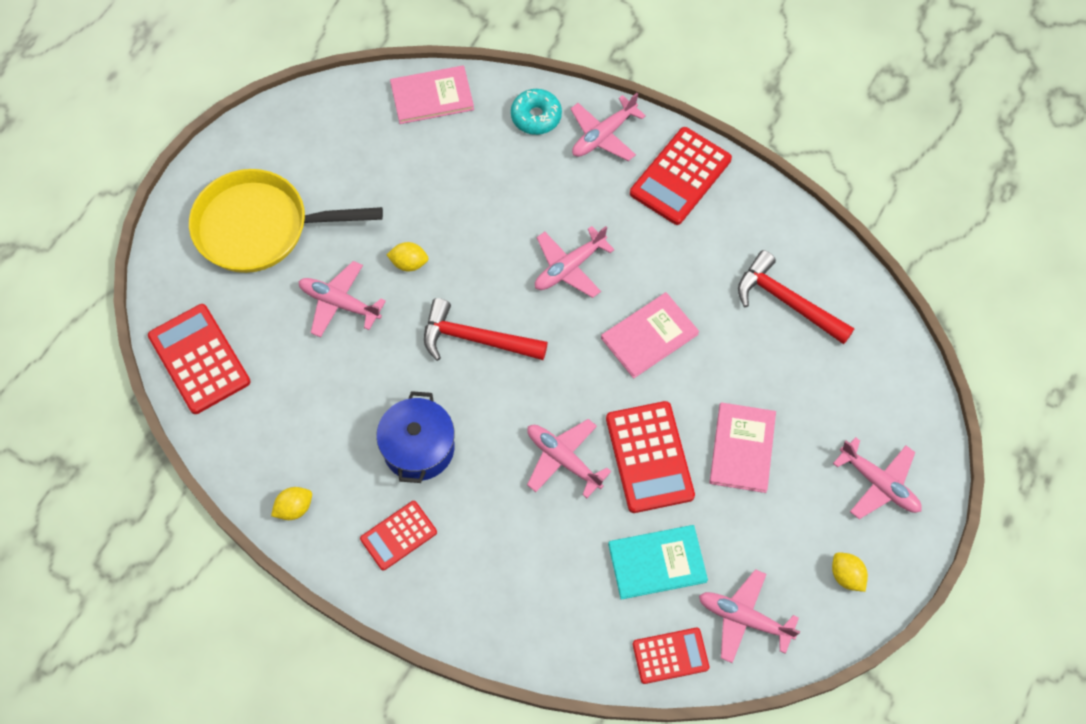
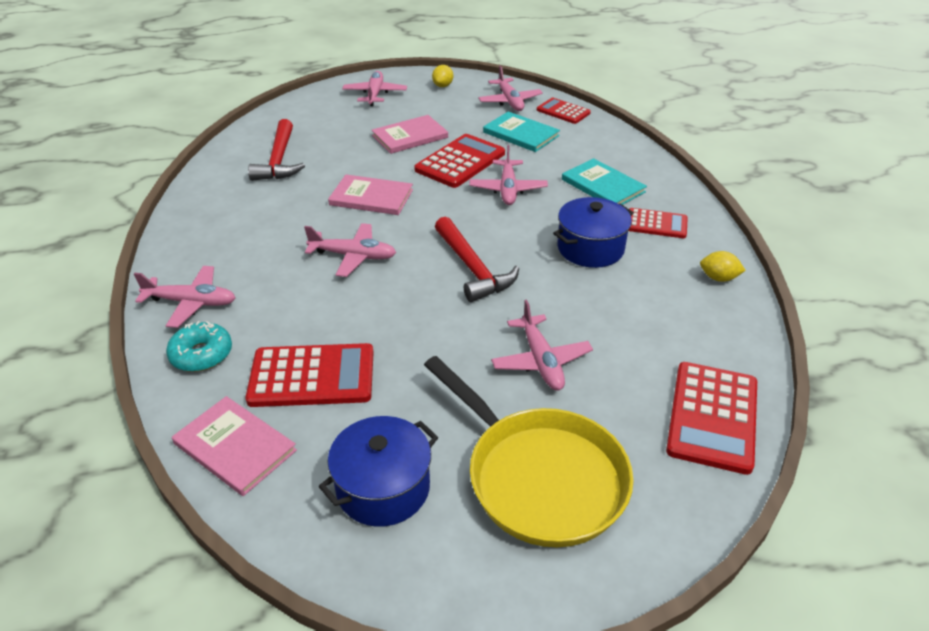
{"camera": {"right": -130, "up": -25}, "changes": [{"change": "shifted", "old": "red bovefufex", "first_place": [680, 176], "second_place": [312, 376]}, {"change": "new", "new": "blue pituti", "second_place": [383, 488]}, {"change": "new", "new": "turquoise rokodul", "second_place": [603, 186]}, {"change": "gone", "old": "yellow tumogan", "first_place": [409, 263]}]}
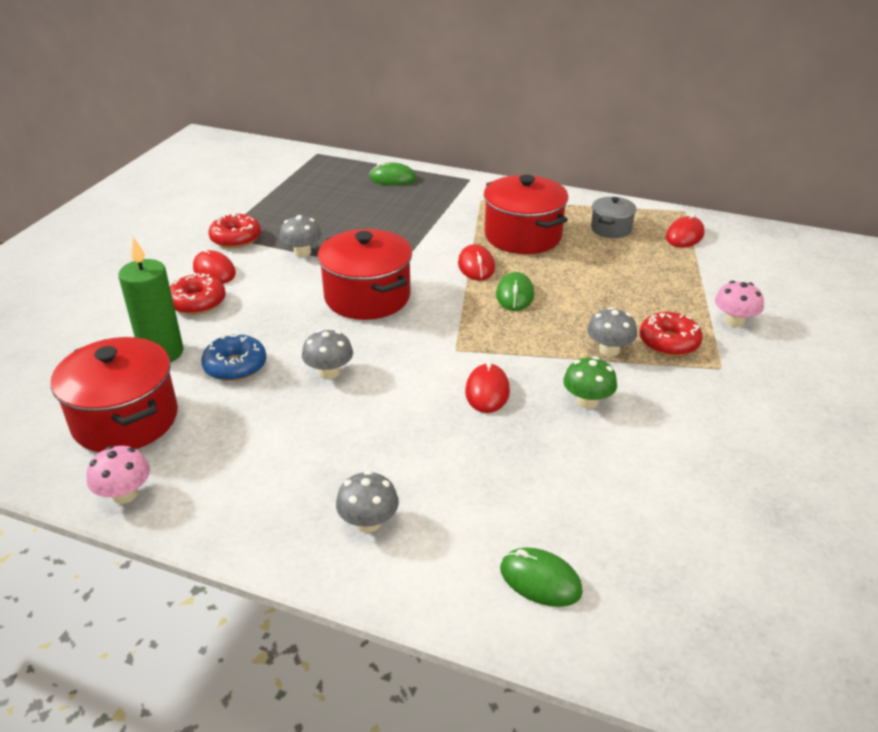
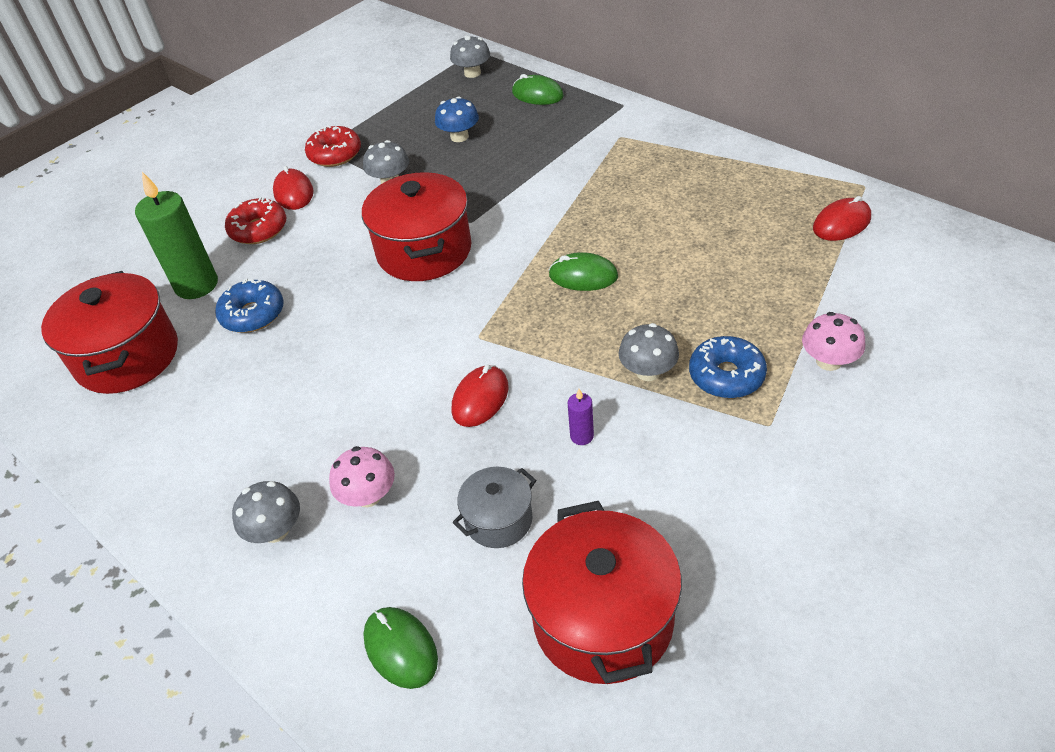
{"camera": {"right": 25, "up": 10}, "changes": [{"change": "shifted", "old": "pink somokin", "first_place": [125, 494], "second_place": [368, 496]}, {"change": "new", "new": "blue somokin", "second_place": [459, 137]}, {"change": "shifted", "old": "grey somokin", "first_place": [329, 372], "second_place": [472, 73]}, {"change": "shifted", "old": "grey pituti", "first_place": [611, 229], "second_place": [498, 520]}, {"change": "shifted", "old": "red pituti", "first_place": [523, 236], "second_place": [603, 619]}, {"change": "rotated", "old": "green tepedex", "first_place": [514, 295], "second_place": [583, 276], "degrees": 75}, {"change": "swapped", "old": "green somokin", "new": "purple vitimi", "first_place": [587, 401], "second_place": [582, 436]}, {"change": "repainted", "old": "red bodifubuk", "new": "blue bodifubuk", "first_place": [669, 342], "second_place": [726, 375]}, {"change": "gone", "old": "red tepedex", "first_place": [476, 266]}]}
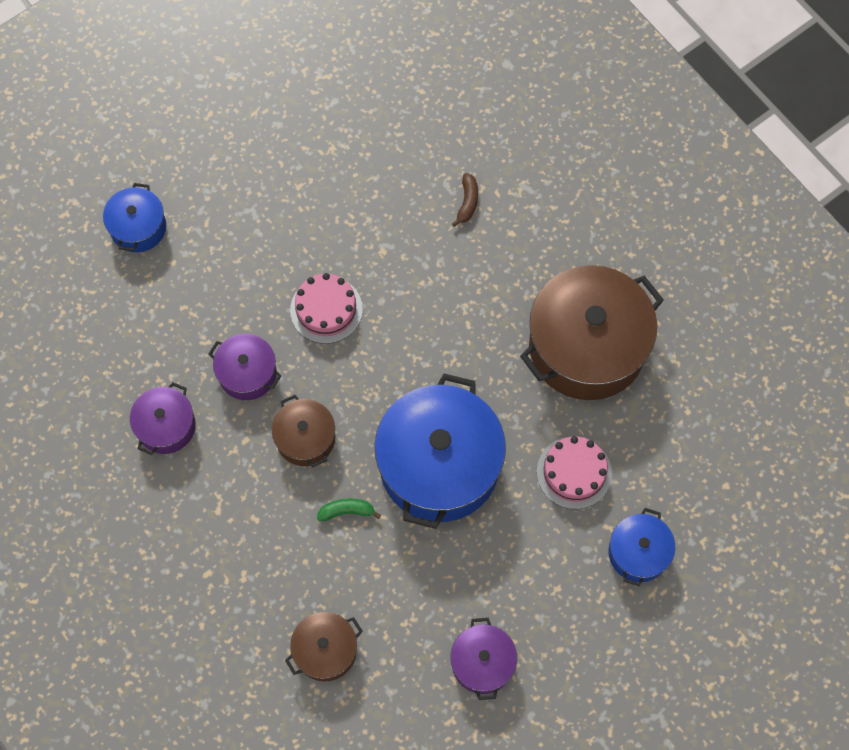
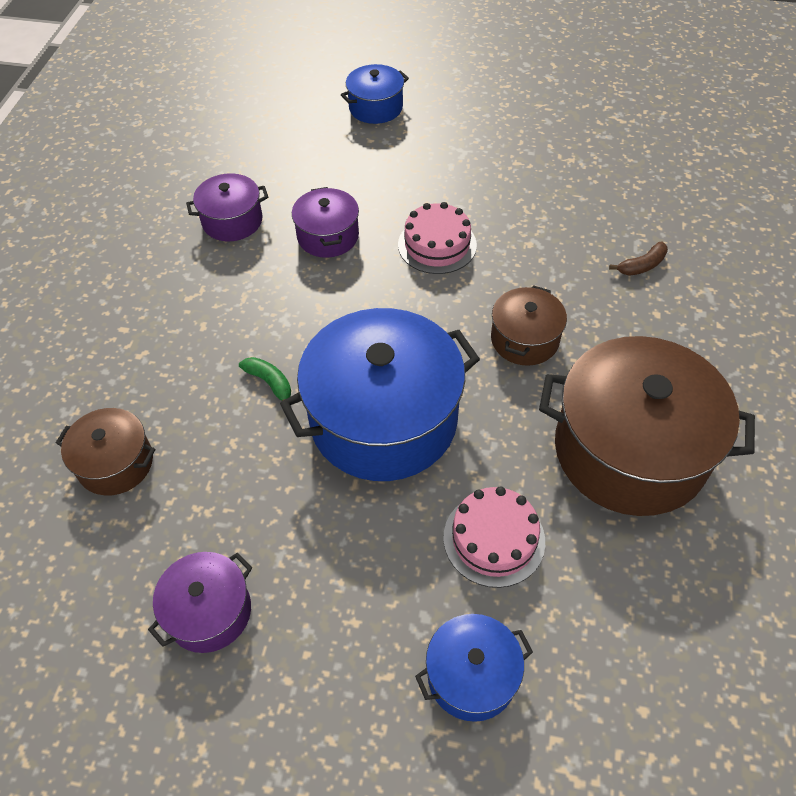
{"camera": {"right": 50, "up": -15}, "changes": [{"change": "shifted", "old": "brown pituti", "first_place": [305, 438], "second_place": [524, 339]}]}
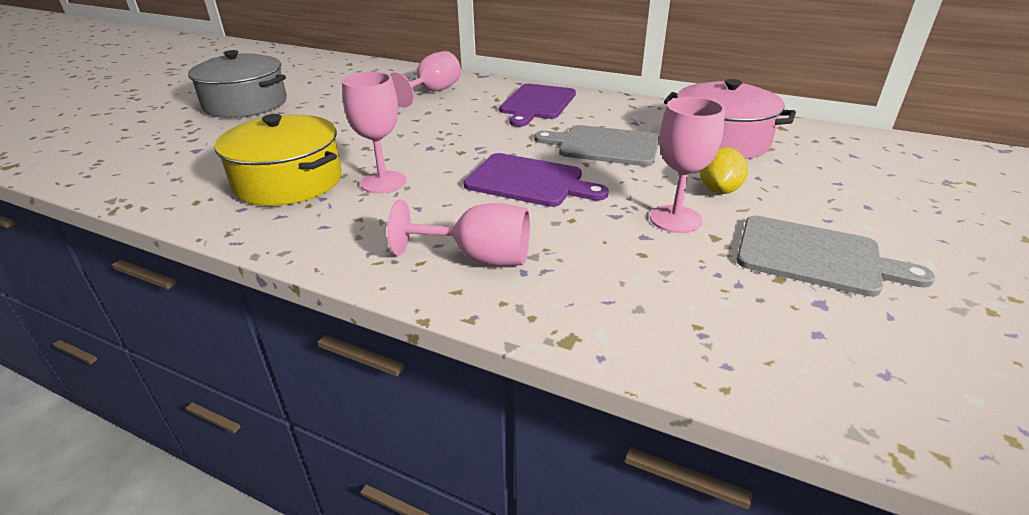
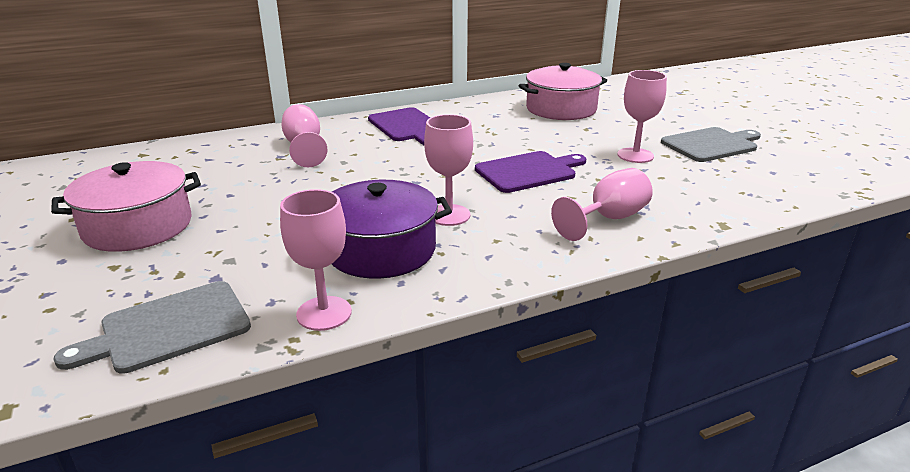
{"camera": {"right": -50, "up": -5}, "changes": [{"change": "repainted", "old": "grey pituti", "new": "pink pituti", "first_place": [246, 104], "second_place": [138, 226]}, {"change": "shifted", "old": "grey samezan", "first_place": [604, 146], "second_place": [168, 328]}, {"change": "new", "new": "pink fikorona", "second_place": [324, 313]}, {"change": "repainted", "old": "yellow pituti", "new": "purple pituti", "first_place": [288, 182], "second_place": [381, 250]}, {"change": "gone", "old": "yellow tumogan", "first_place": [719, 190]}]}
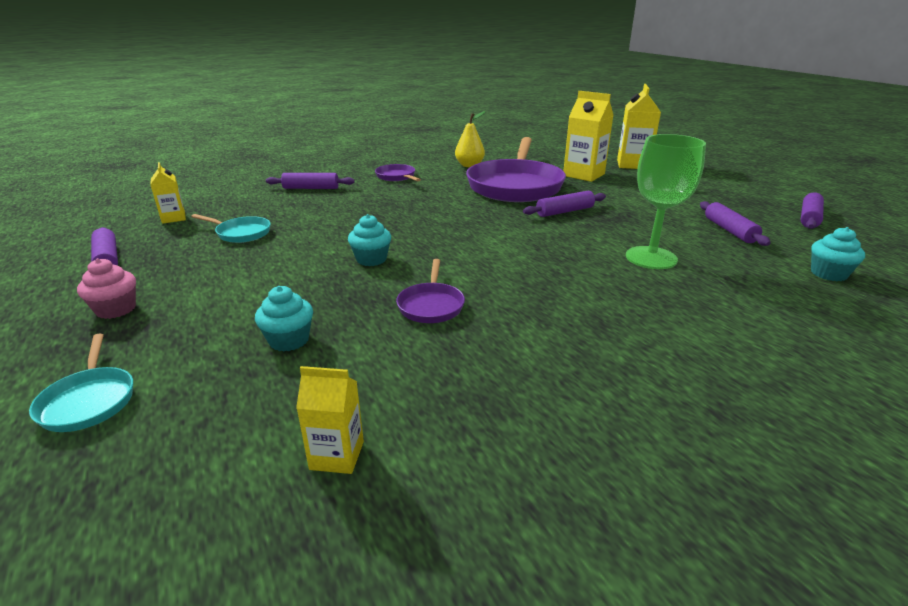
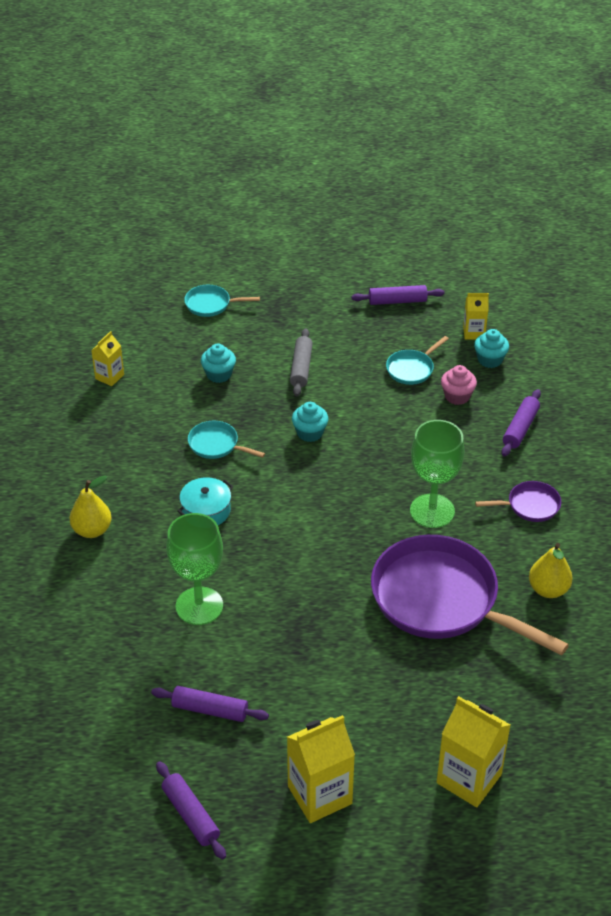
{"camera": {"right": 115, "up": 15}, "changes": [{"change": "new", "new": "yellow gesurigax", "second_place": [92, 530]}, {"change": "new", "new": "turquoise pituti", "second_place": [206, 510]}, {"change": "repainted", "old": "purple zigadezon", "new": "turquoise zigadezon", "first_place": [431, 305], "second_place": [216, 445]}, {"change": "shifted", "old": "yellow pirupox", "first_place": [583, 175], "second_place": [320, 795]}, {"change": "new", "new": "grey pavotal", "second_place": [301, 368]}, {"change": "new", "new": "green fikorona", "second_place": [432, 511]}, {"change": "shifted", "old": "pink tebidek", "first_place": [116, 309], "second_place": [457, 396]}, {"change": "shifted", "old": "turquoise tebidek", "first_place": [828, 274], "second_place": [490, 360]}, {"change": "gone", "old": "purple pavotal", "first_place": [564, 211]}]}
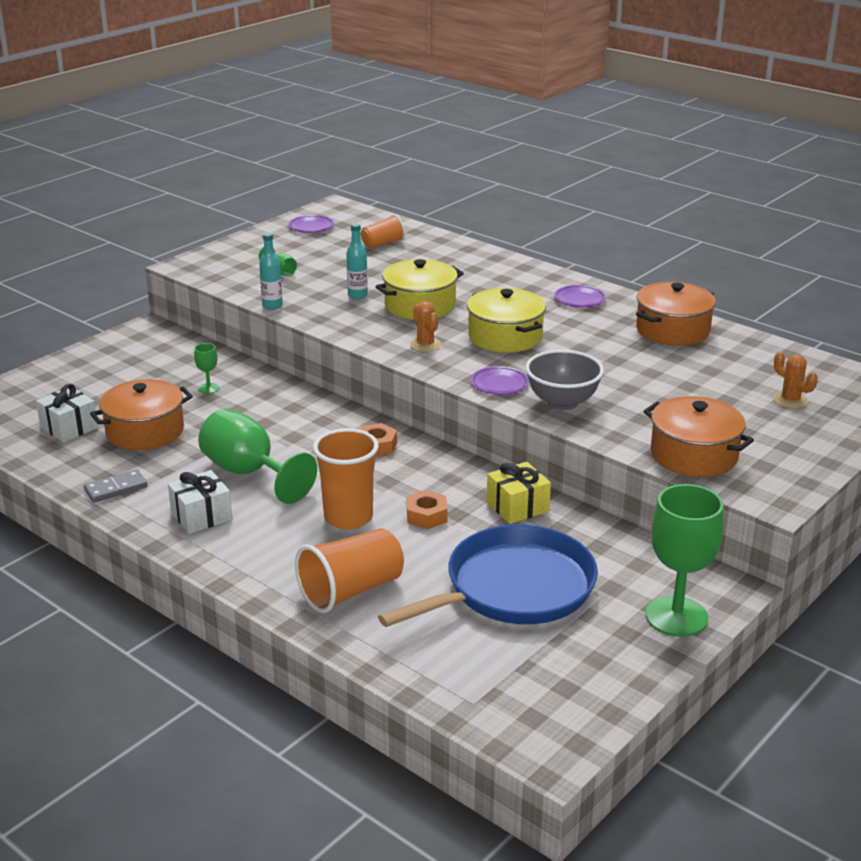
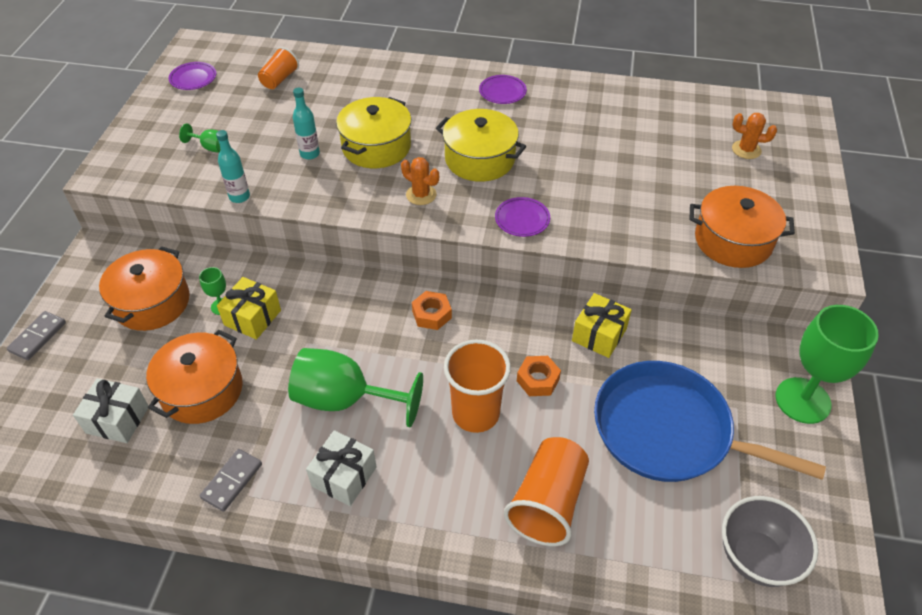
{"camera": {"right": -30, "up": 20}, "changes": [{"change": "new", "new": "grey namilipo", "second_place": [38, 337]}, {"change": "shifted", "old": "orange pituti", "first_place": [672, 330], "second_place": [152, 302]}, {"change": "new", "new": "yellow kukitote", "second_place": [252, 317]}, {"change": "rotated", "old": "blue zigadezon", "first_place": [513, 588], "second_place": [668, 431], "degrees": -90}, {"change": "shifted", "old": "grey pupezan", "first_place": [562, 402], "second_place": [756, 557]}]}
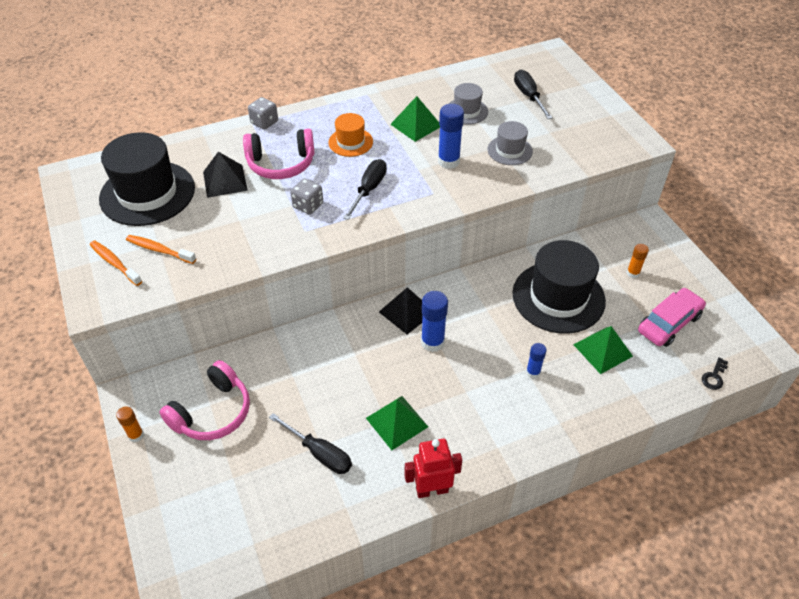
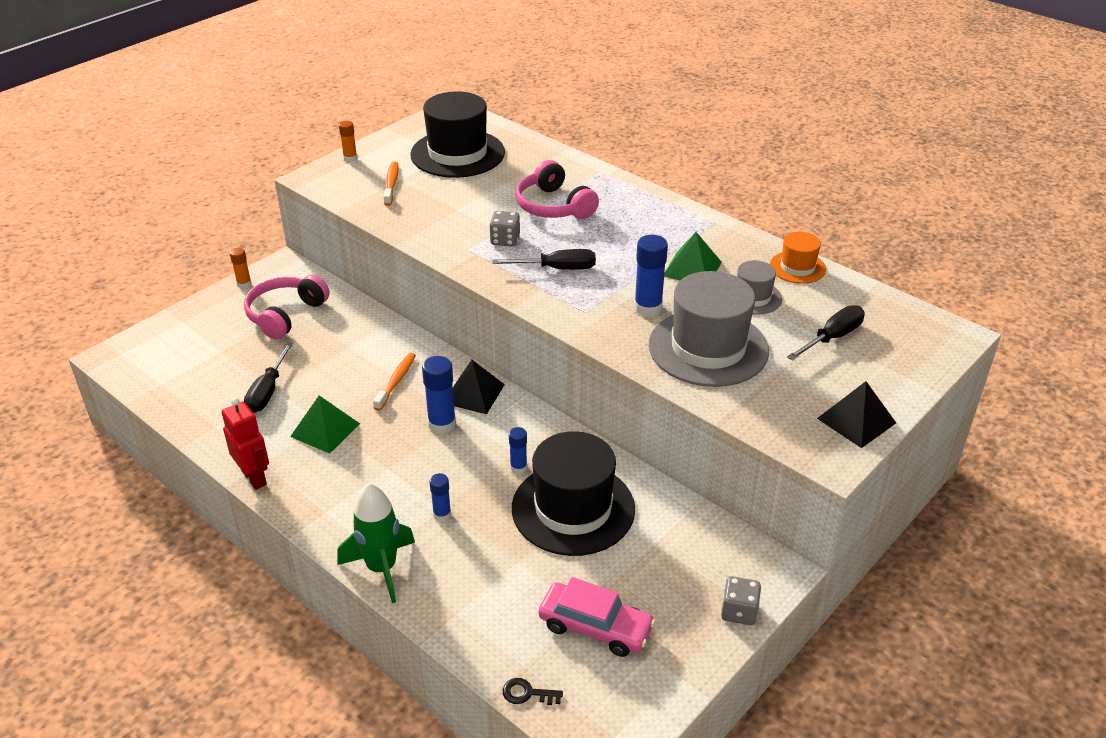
{"camera": {"right": 65, "up": -10}, "changes": [{"change": "rotated", "old": "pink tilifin", "first_place": [212, 412], "second_place": [285, 314], "degrees": 105}, {"change": "new", "new": "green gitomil", "second_place": [382, 568]}, {"change": "shifted", "old": "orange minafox", "first_place": [633, 273], "second_place": [350, 158]}, {"change": "shifted", "old": "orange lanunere", "first_place": [114, 263], "second_place": [396, 381]}, {"change": "new", "new": "blue minafox", "second_place": [518, 467]}, {"change": "scaled", "old": "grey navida", "first_place": [510, 150], "second_place": [708, 348], "factor": 1.96}, {"change": "shifted", "old": "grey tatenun", "first_place": [264, 122], "second_place": [739, 611]}, {"change": "shifted", "old": "orange navida", "first_place": [350, 142], "second_place": [797, 267]}, {"change": "shifted", "old": "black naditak", "first_place": [225, 181], "second_place": [856, 420]}, {"change": "gone", "old": "green naditak", "first_place": [603, 350]}]}
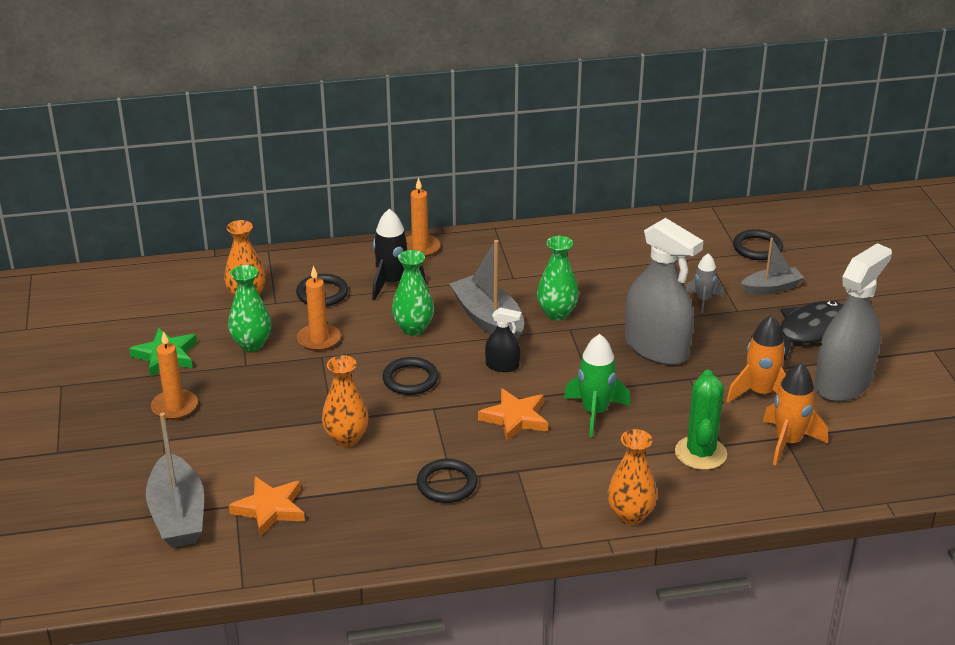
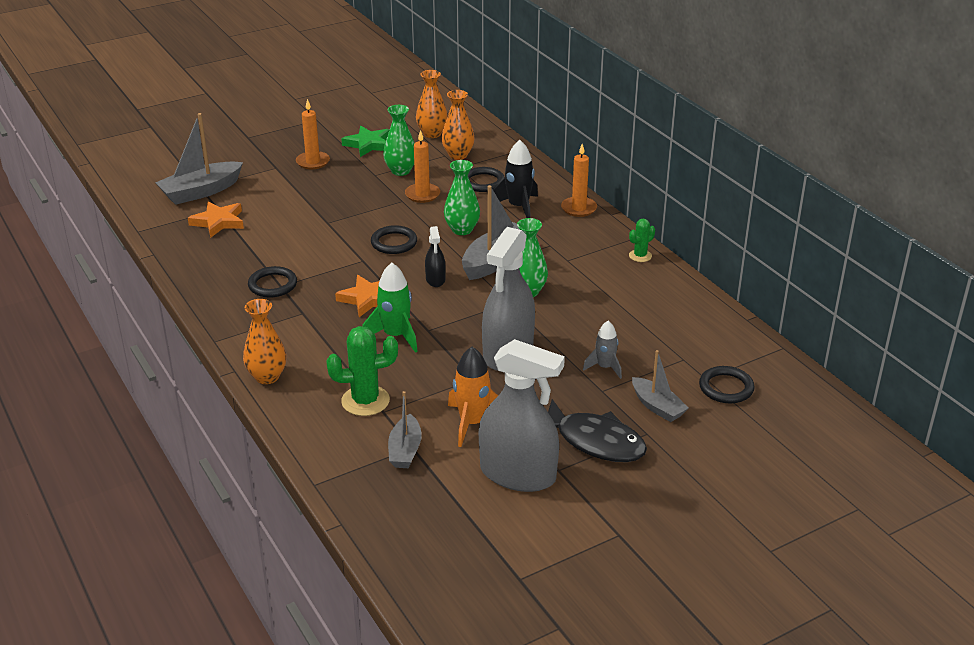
{"camera": {"right": 70, "up": 0}, "changes": [{"change": "swapped", "old": "orange gitomil", "new": "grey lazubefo", "first_place": [788, 442], "second_place": [405, 450]}, {"change": "shifted", "old": "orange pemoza", "first_place": [346, 438], "second_place": [432, 134]}, {"change": "new", "new": "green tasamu", "second_place": [640, 256]}]}
